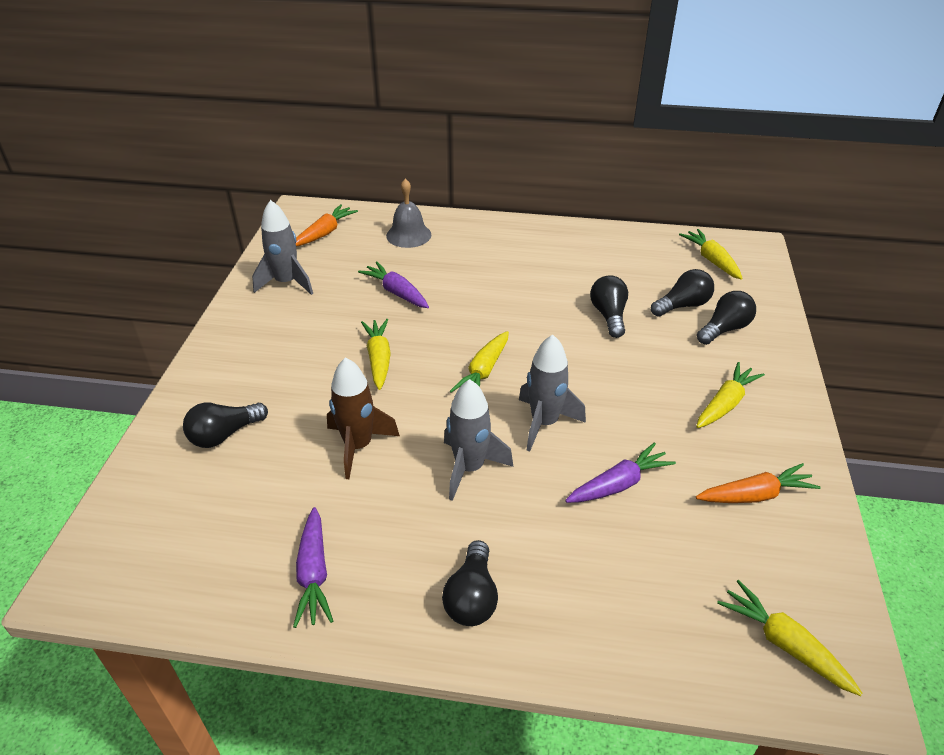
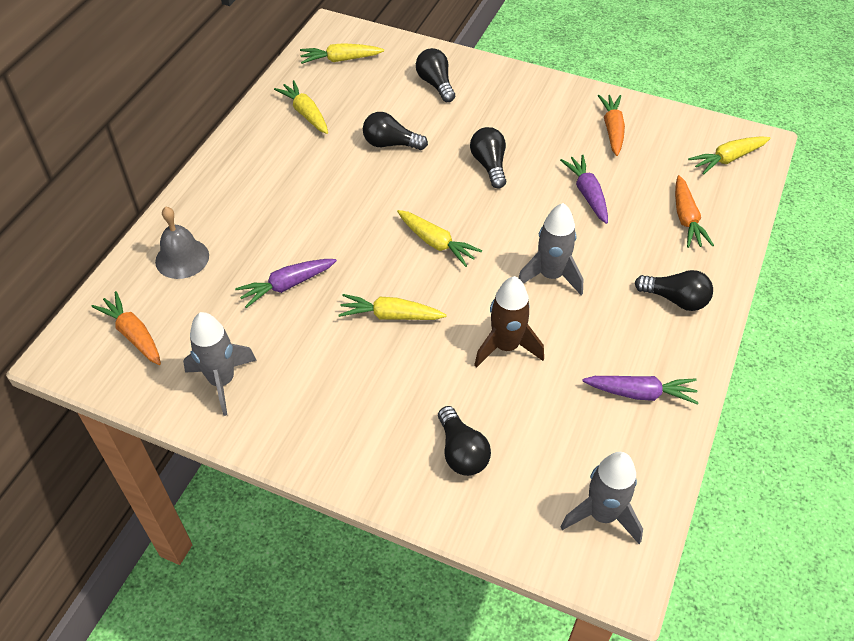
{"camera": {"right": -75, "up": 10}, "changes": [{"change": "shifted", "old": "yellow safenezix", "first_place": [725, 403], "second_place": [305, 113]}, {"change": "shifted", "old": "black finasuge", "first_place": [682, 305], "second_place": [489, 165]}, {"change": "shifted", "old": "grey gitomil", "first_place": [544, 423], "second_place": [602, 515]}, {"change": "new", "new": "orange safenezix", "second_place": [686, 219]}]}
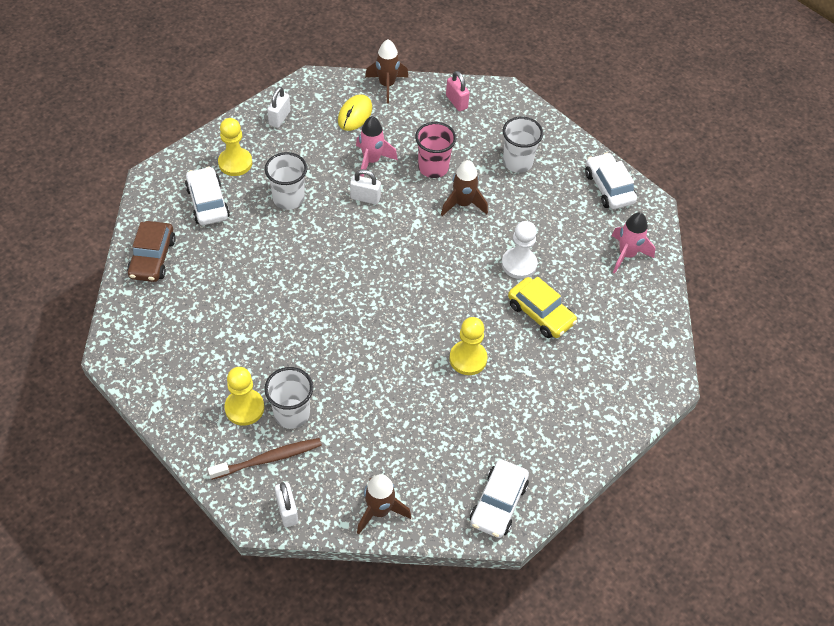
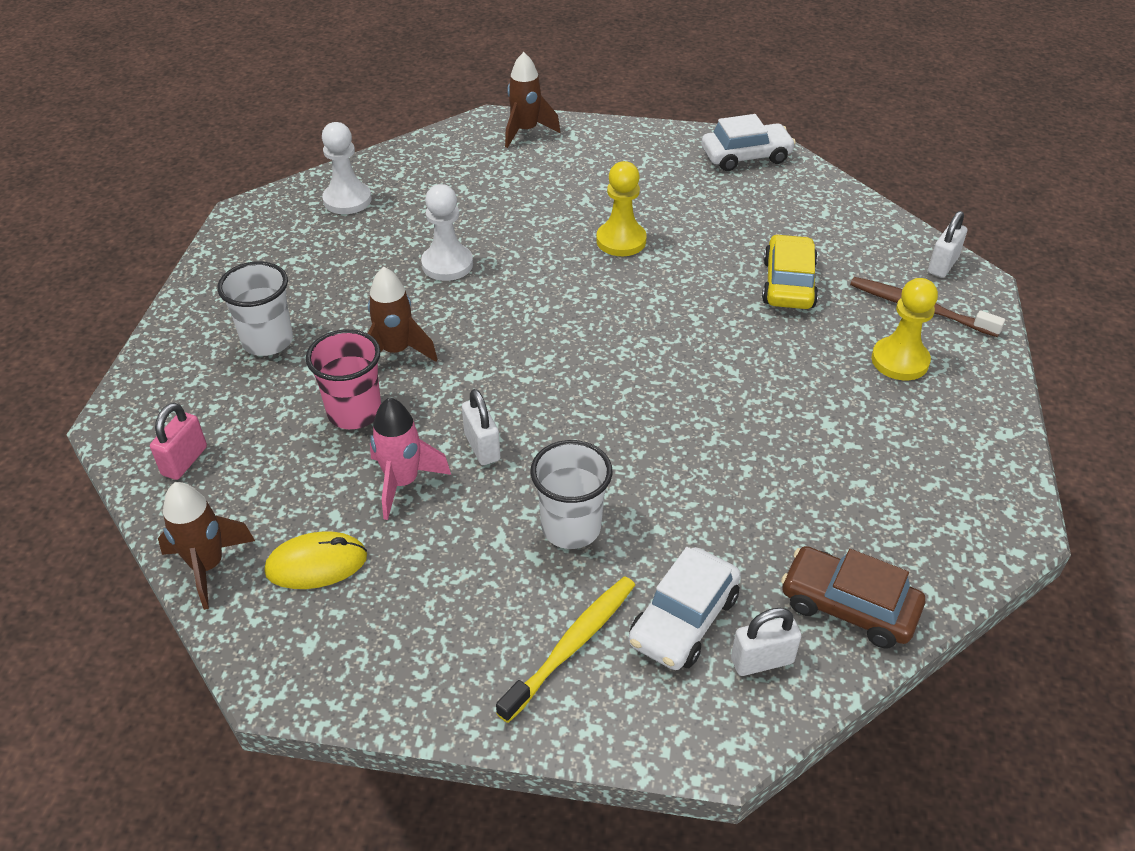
{"camera": {"right": -125, "up": -10}, "changes": [{"change": "swapped", "old": "pink gitomil", "new": "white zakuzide", "first_place": [626, 255], "second_place": [347, 200]}, {"change": "swapped", "old": "yellow zakuzide", "new": "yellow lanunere", "first_place": [235, 163], "second_place": [571, 646]}, {"change": "shifted", "old": "brown gitomil", "first_place": [379, 511], "second_place": [526, 131]}, {"change": "shifted", "old": "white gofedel", "first_place": [279, 118], "second_place": [762, 661]}, {"change": "shifted", "old": "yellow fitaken", "first_place": [540, 313], "second_place": [788, 284]}, {"change": "rotated", "old": "brown fitaken", "first_place": [152, 258], "second_place": [848, 606], "degrees": -120}, {"change": "gone", "old": "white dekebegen", "first_place": [291, 414]}, {"change": "gone", "old": "white fitaken", "first_place": [608, 187]}]}
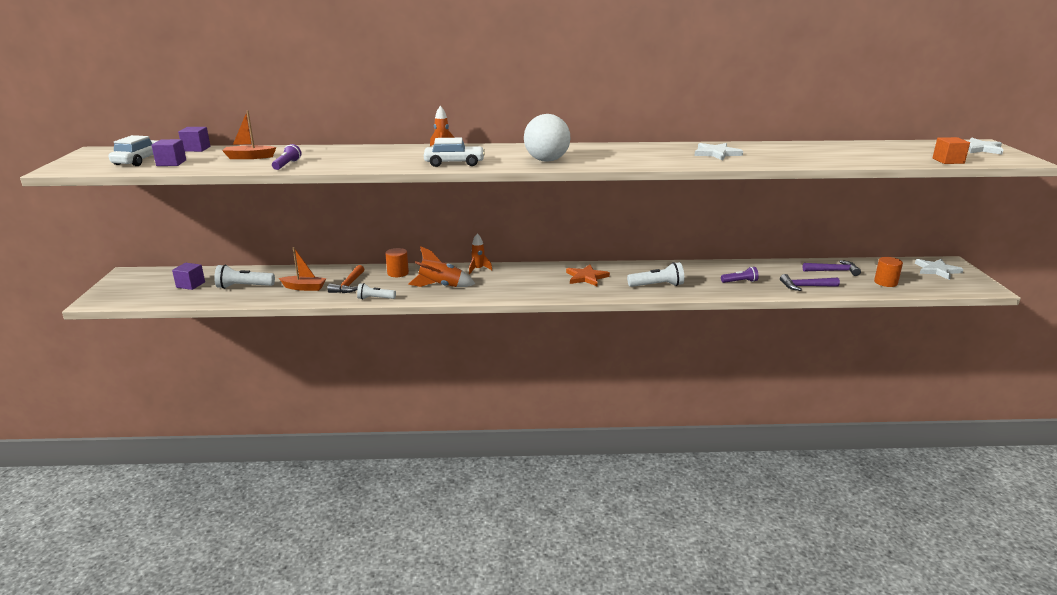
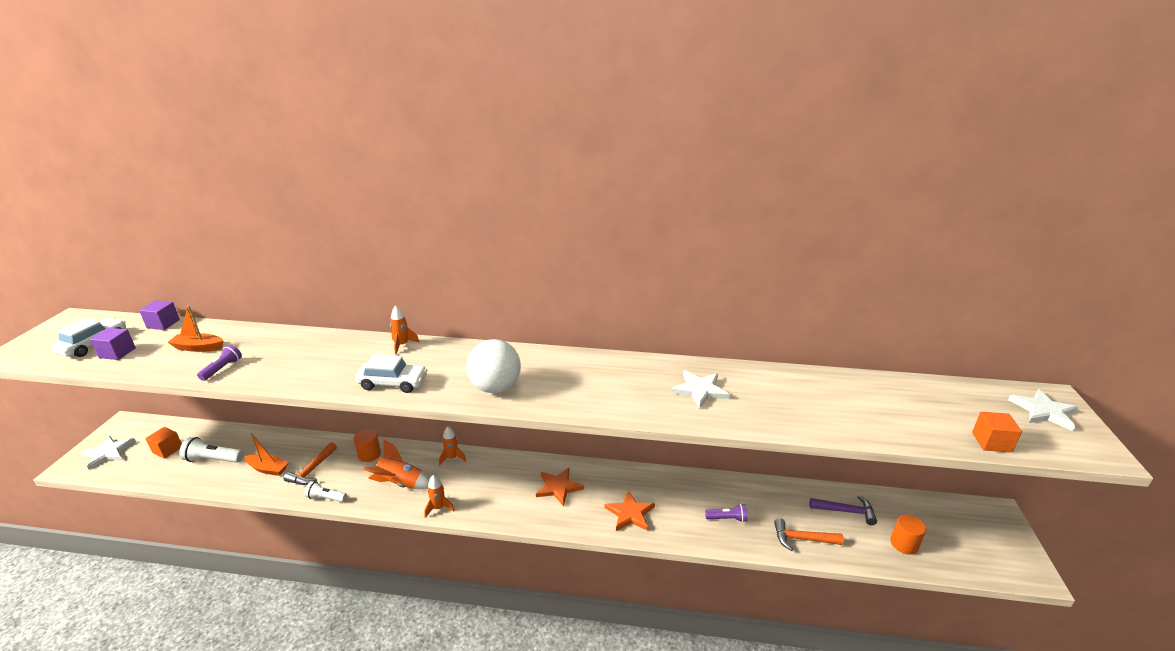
{"camera": {"right": 10, "up": 5}, "changes": [{"change": "shifted", "old": "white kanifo", "first_place": [937, 270], "second_place": [108, 453]}, {"change": "repainted", "old": "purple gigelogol", "new": "orange gigelogol", "first_place": [190, 285], "second_place": [167, 450]}, {"change": "new", "new": "orange gitomil", "second_place": [439, 508]}, {"change": "swapped", "old": "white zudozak", "new": "orange kanifo", "first_place": [657, 285], "second_place": [630, 513]}, {"change": "repainted", "old": "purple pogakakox", "new": "orange pogakakox", "first_place": [805, 286], "second_place": [802, 539]}]}
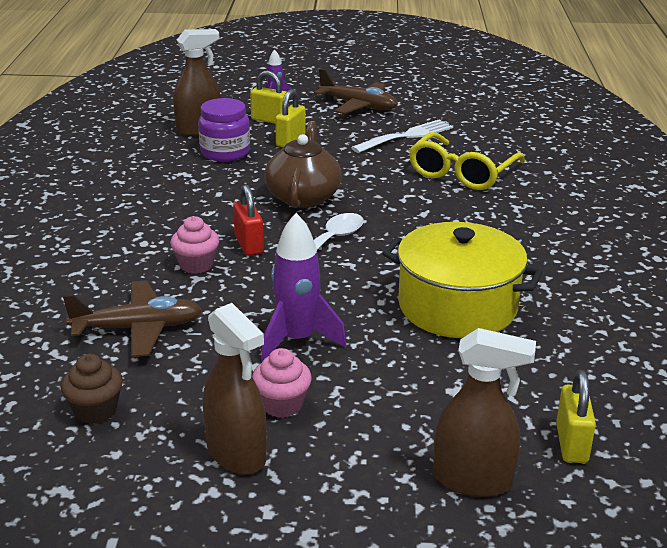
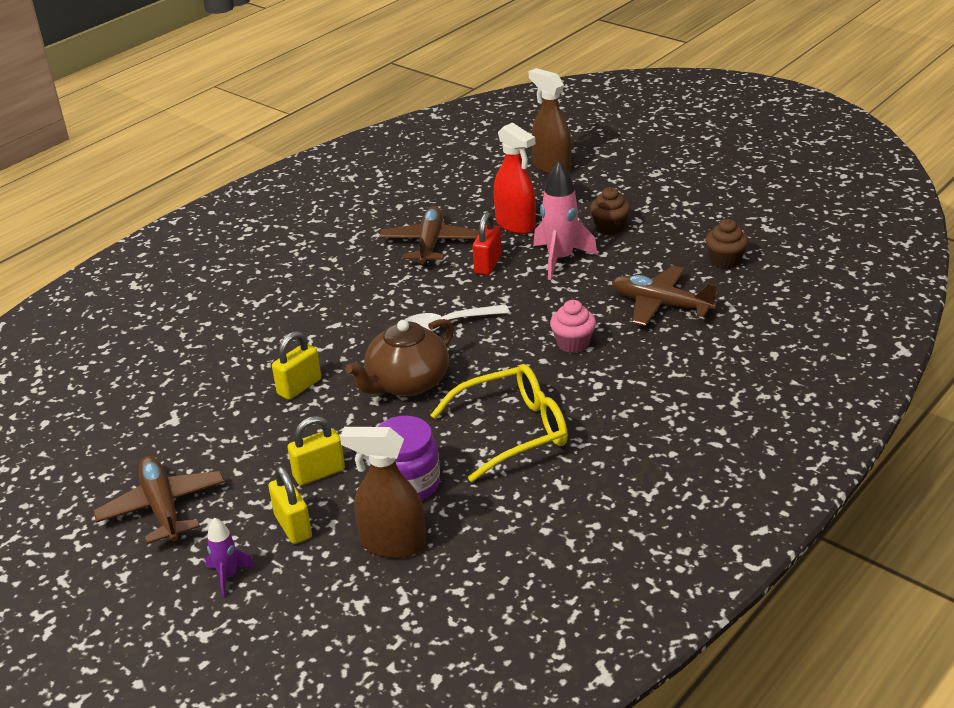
{"camera": {"right": -140, "up": 5}, "changes": [{"change": "shifted", "old": "yellow gofedel", "first_place": [571, 444], "second_place": [299, 387]}, {"change": "swapped", "old": "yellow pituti", "new": "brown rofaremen", "first_place": [457, 306], "second_place": [430, 244]}, {"change": "shifted", "old": "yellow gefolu", "first_place": [462, 173], "second_place": [513, 431]}, {"change": "shifted", "old": "red gofedel", "first_place": [249, 245], "second_place": [488, 265]}, {"change": "new", "new": "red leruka", "second_place": [515, 224]}, {"change": "repainted", "old": "purple gitomil", "new": "pink gitomil", "first_place": [297, 340], "second_place": [560, 259]}, {"change": "repainted", "old": "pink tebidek", "new": "brown tebidek", "first_place": [282, 404], "second_place": [609, 227]}, {"change": "gone", "old": "brown leruka", "first_place": [236, 454]}, {"change": "gone", "old": "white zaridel", "first_place": [406, 136]}]}
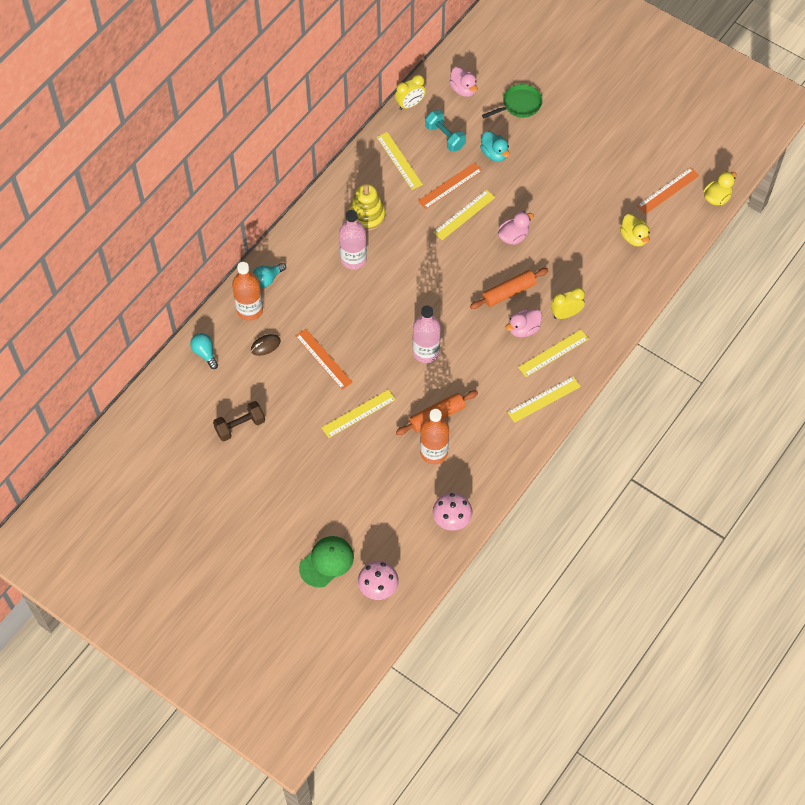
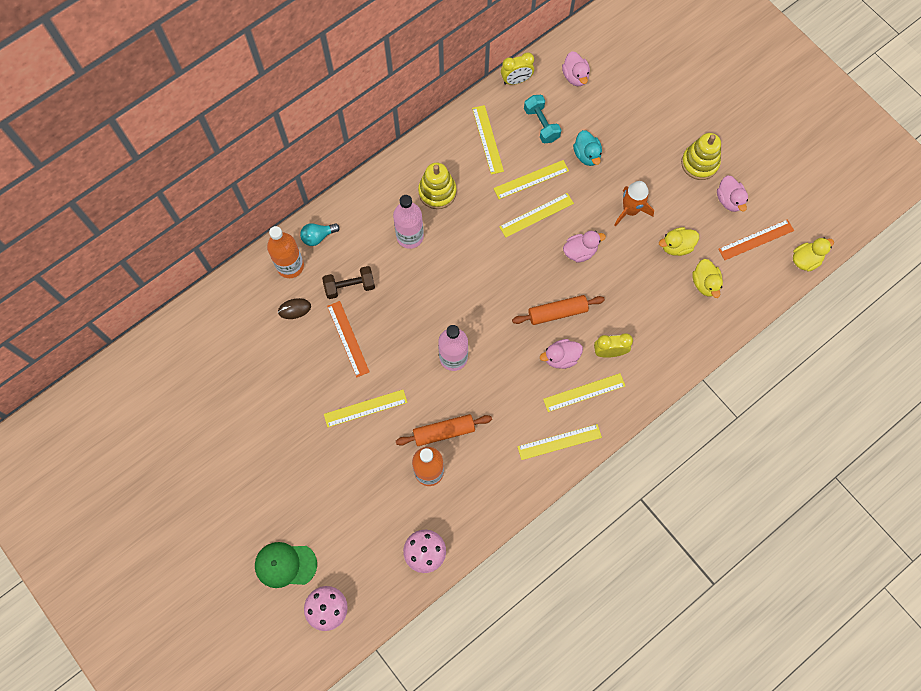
{"camera": {"right": 15, "up": 10}, "changes": [{"change": "rotated", "old": "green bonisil", "first_place": [326, 562], "second_place": [285, 565], "degrees": -150}, {"change": "shifted", "old": "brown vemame", "first_place": [240, 426], "second_place": [350, 286]}, {"change": "repainted", "old": "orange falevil", "new": "yellow falevil", "first_place": [450, 186], "second_place": [531, 179]}, {"change": "new", "new": "orange gitomil", "second_place": [630, 210]}, {"change": "new", "new": "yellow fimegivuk", "second_place": [676, 246]}, {"change": "new", "new": "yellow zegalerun", "second_place": [699, 163]}, {"change": "new", "new": "pink fimegivuk", "second_place": [729, 200]}, {"change": "gone", "old": "turquoise finasuge", "first_place": [205, 353]}, {"change": "gone", "old": "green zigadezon", "first_place": [519, 105]}]}
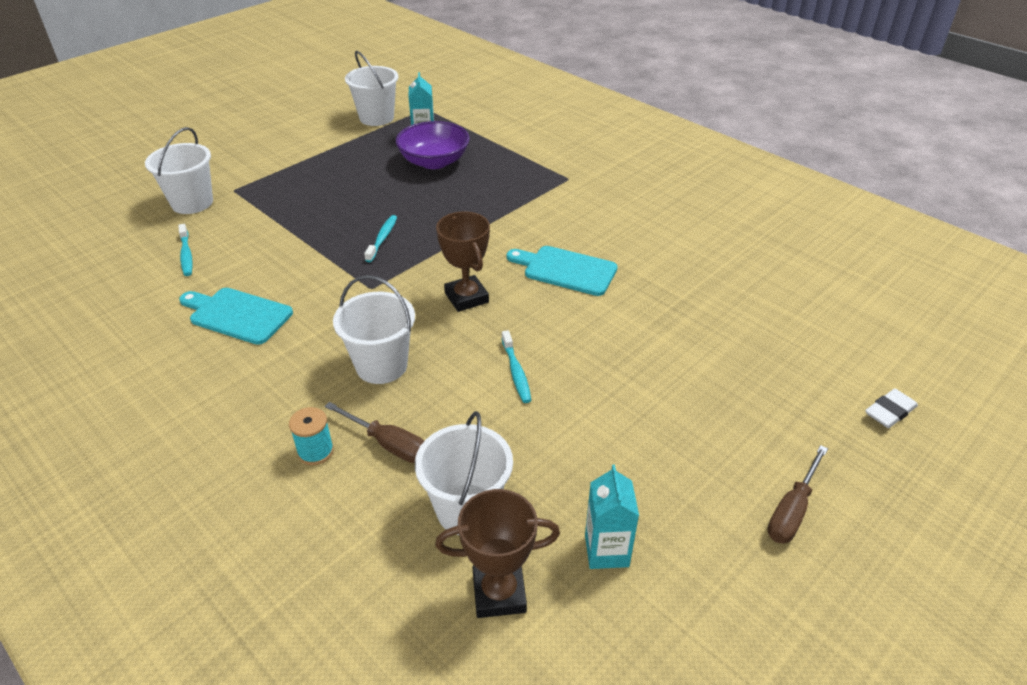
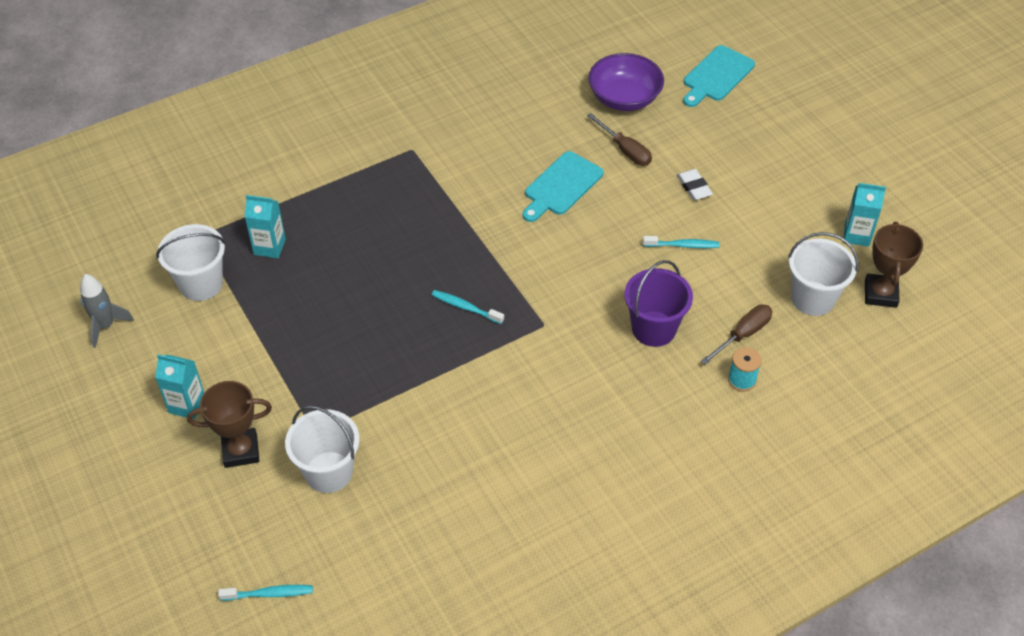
{"camera": {"right": -75, "up": 10}, "changes": [{"change": "new", "new": "grey gitomil", "second_place": [106, 326]}, {"change": "new", "new": "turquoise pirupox", "second_place": [187, 405]}, {"change": "shifted", "old": "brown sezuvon", "first_place": [466, 297], "second_place": [241, 451]}, {"change": "shifted", "old": "turquoise lanunere", "first_place": [186, 255], "second_place": [269, 594]}, {"change": "shifted", "old": "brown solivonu", "first_place": [792, 510], "second_place": [625, 150]}, {"change": "shifted", "old": "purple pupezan", "first_place": [434, 161], "second_place": [624, 98]}, {"change": "repainted", "old": "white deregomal", "new": "purple deregomal", "first_place": [381, 365], "second_place": [653, 329]}, {"change": "shifted", "old": "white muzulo", "first_place": [889, 411], "second_place": [693, 187]}, {"change": "shifted", "old": "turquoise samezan", "first_place": [237, 315], "second_place": [716, 76]}]}
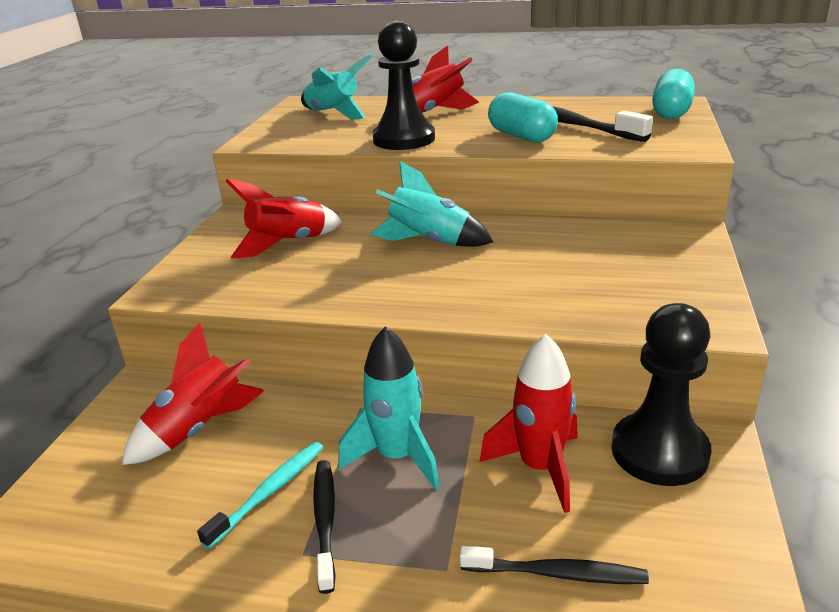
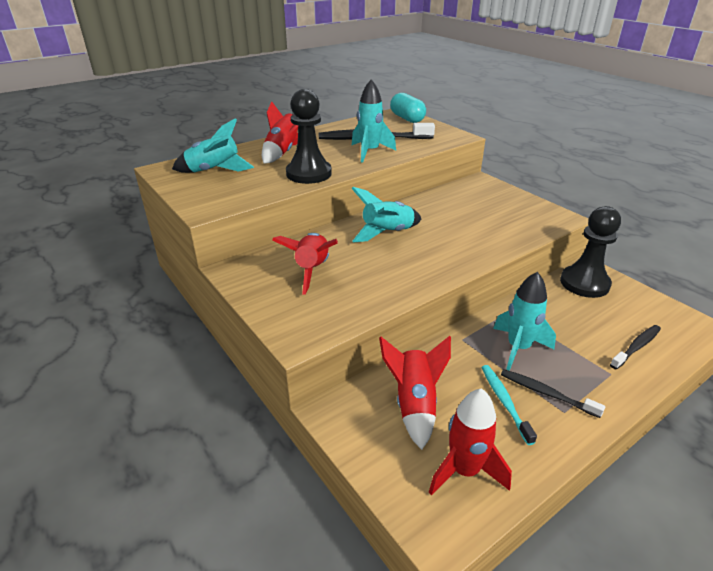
{"camera": {"right": -50, "up": 5}, "changes": [{"change": "swapped", "old": "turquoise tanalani", "new": "turquoise gitomil", "first_place": [521, 136], "second_place": [370, 152]}, {"change": "shifted", "old": "red gitomil", "first_place": [540, 468], "second_place": [464, 471]}]}
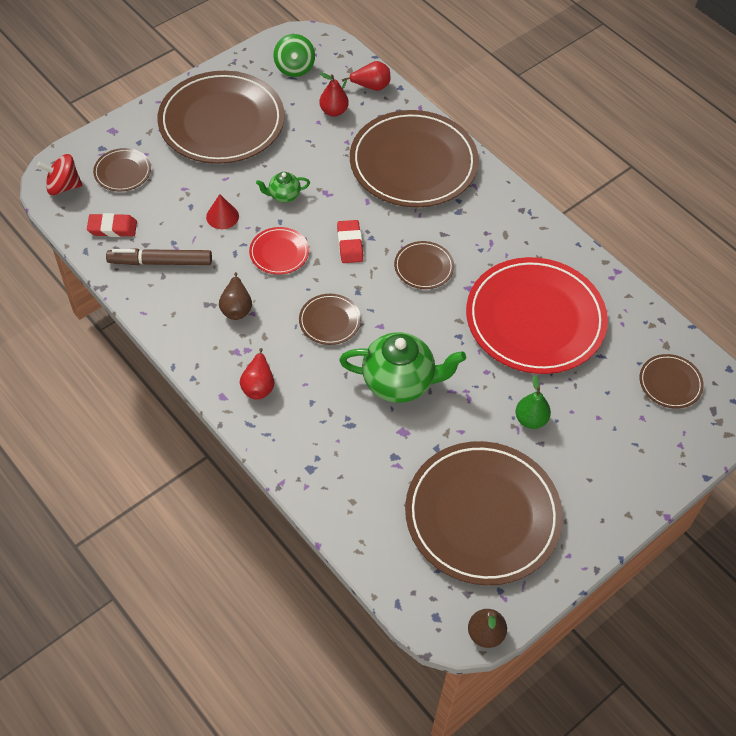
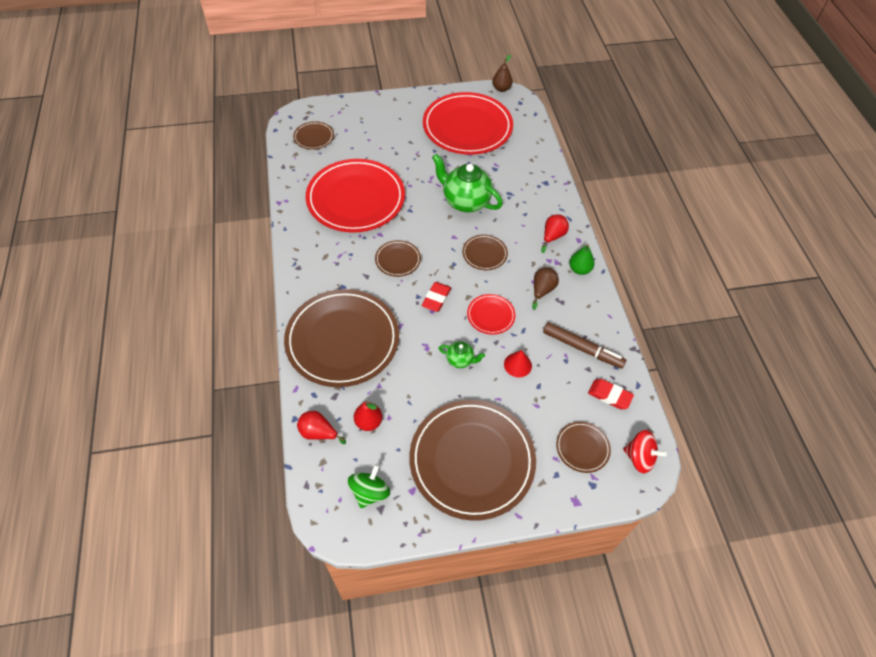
{"camera": {"right": -150, "up": 0}, "changes": [{"change": "repainted", "old": "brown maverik", "new": "red maverik", "first_place": [482, 515], "second_place": [467, 127]}, {"change": "shifted", "old": "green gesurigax", "first_place": [530, 419], "second_place": [579, 269]}]}
